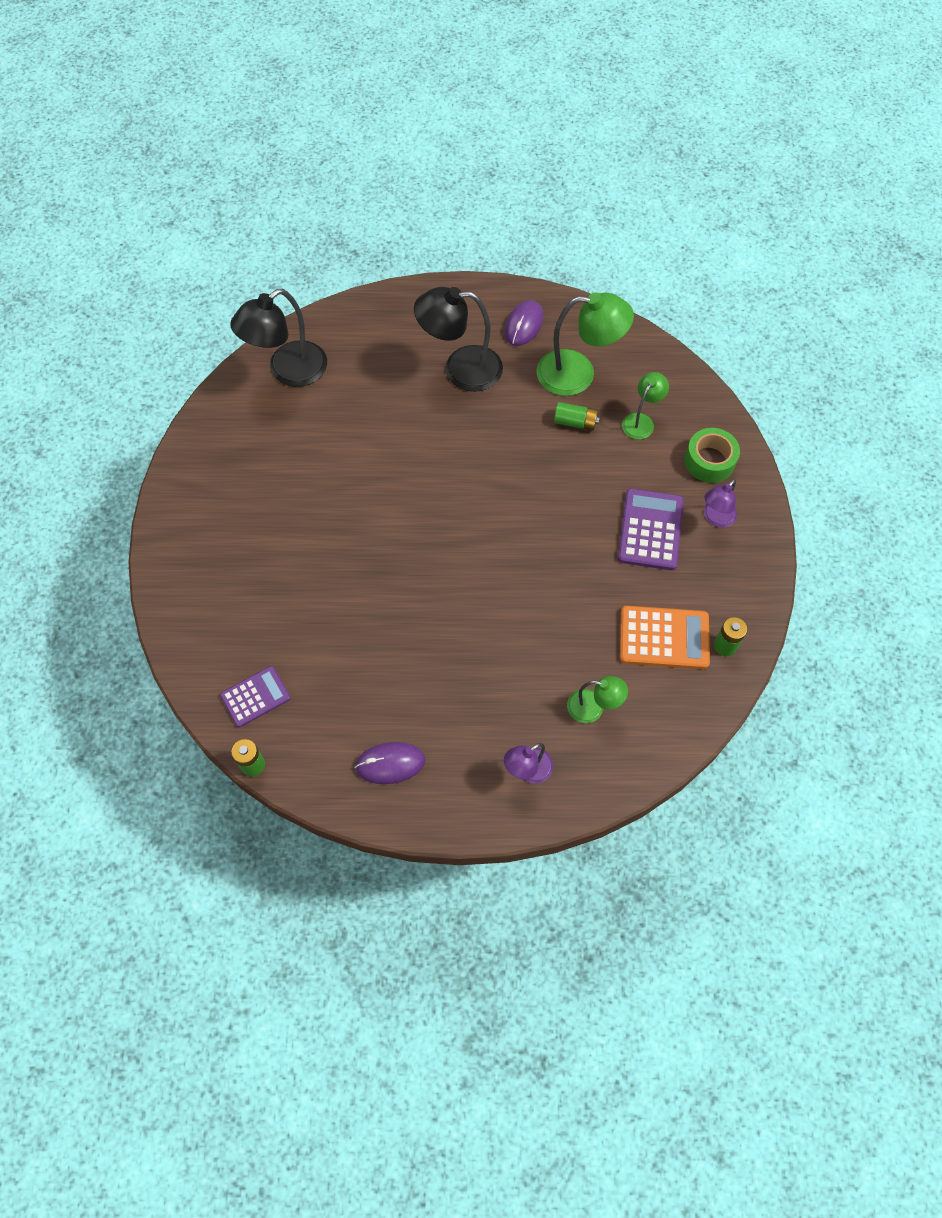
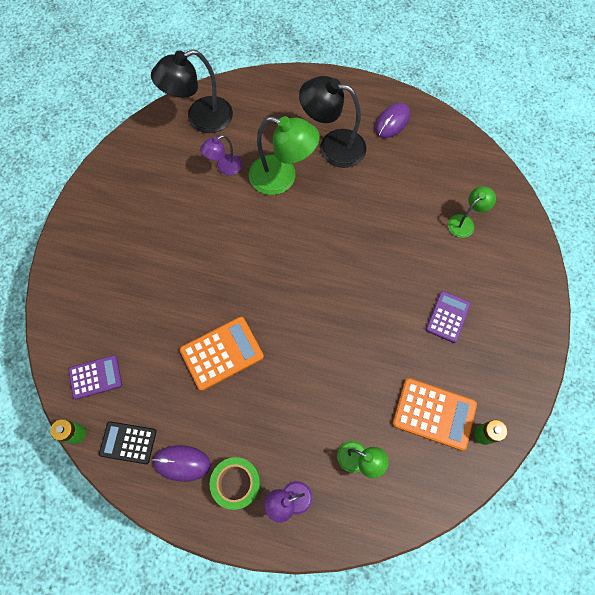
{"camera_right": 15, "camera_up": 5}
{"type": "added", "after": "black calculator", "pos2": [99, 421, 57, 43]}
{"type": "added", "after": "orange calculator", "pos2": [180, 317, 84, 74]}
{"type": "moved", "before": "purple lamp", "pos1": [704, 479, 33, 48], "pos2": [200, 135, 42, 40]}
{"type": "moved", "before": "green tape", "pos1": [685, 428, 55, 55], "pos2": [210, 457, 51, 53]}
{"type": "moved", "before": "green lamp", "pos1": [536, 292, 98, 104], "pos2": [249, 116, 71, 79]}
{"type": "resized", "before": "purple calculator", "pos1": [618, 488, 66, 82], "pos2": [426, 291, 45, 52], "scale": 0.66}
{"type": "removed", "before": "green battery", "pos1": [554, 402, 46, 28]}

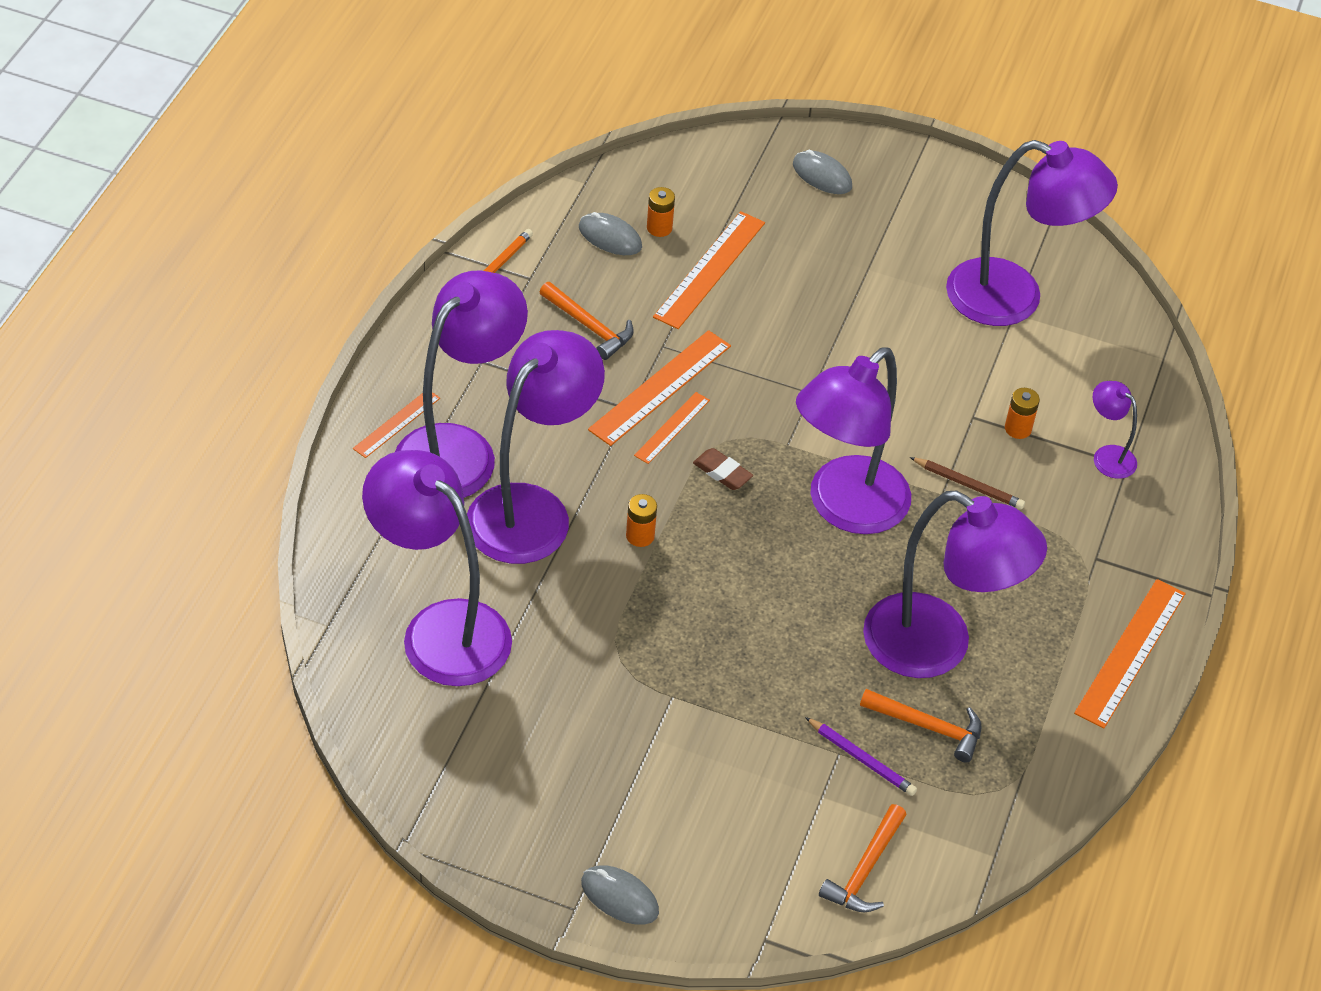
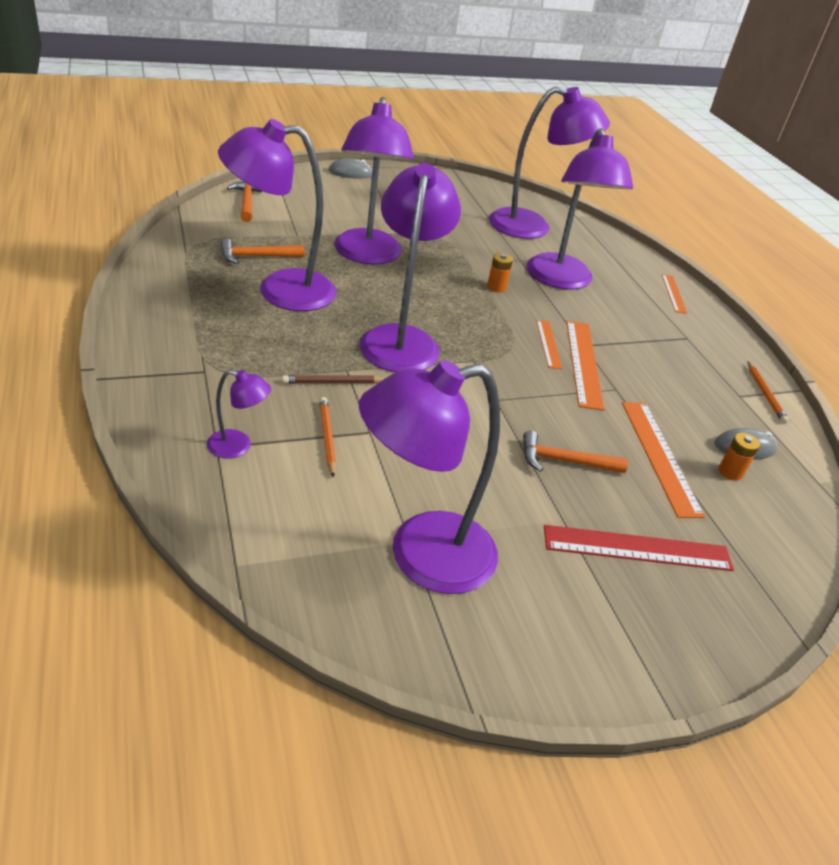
{"camera_right": 140, "camera_up": -10}
{"type": "replaced", "before": "orange battery", "after": "orange pencil", "pos1": [1005, 388, 35, 51], "pos2": [319, 397, 17, 81]}
{"type": "moved", "before": "purple lamp", "pos1": [395, 271, 133, 227], "pos2": [334, 97, 80, 168]}
{"type": "moved", "before": "orange hammer", "pos1": [540, 282, 94, 78], "pos2": [523, 430, 105, 43]}
{"type": "added", "after": "red ruler", "pos2": [544, 525, 190, 46]}
{"type": "removed", "before": "brown eraser", "pos1": [693, 448, 60, 42]}
{"type": "removed", "before": "grey mouse", "pos1": [793, 150, 59, 44]}
{"type": "removed", "before": "purple pencil", "pos1": [805, 717, 112, 79]}
{"type": "removed", "before": "orange ruler", "pos1": [1074, 579, 112, 150]}

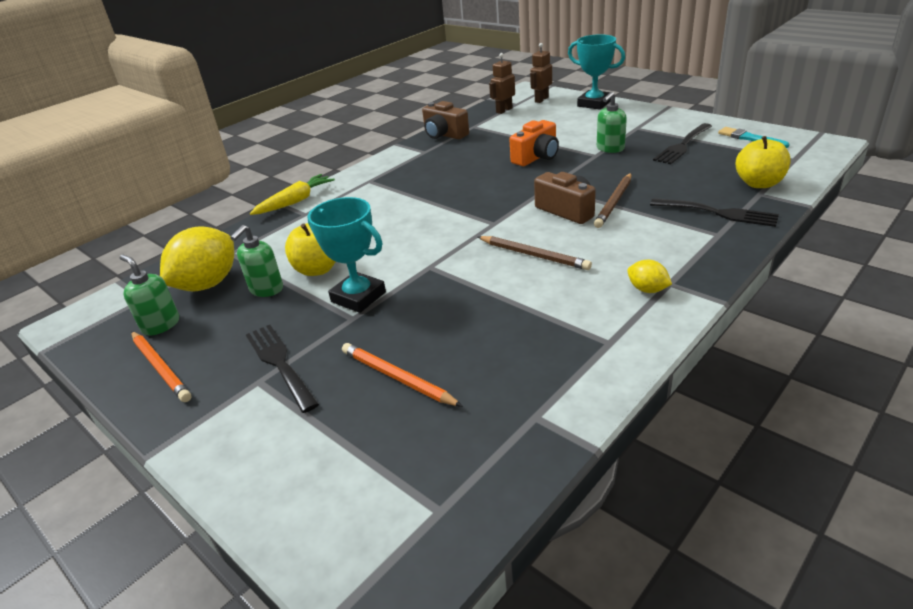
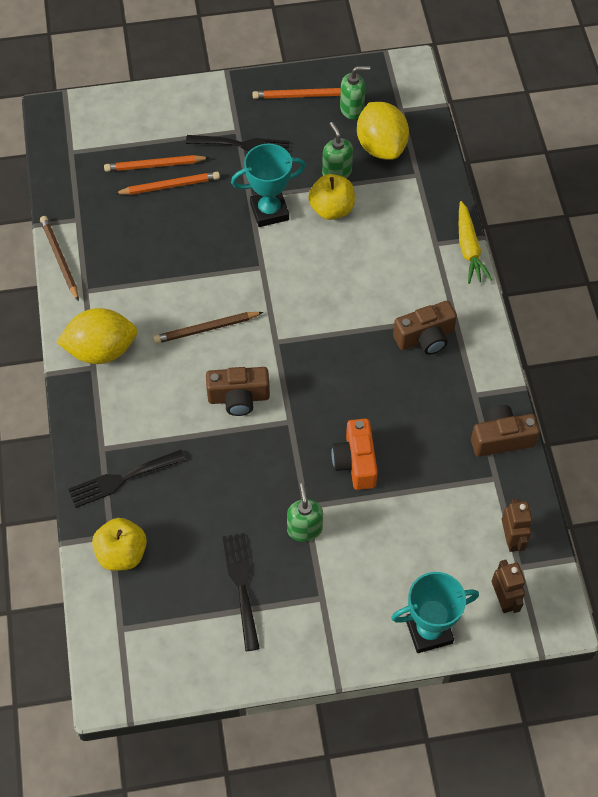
{"camera_right": 125, "camera_up": 25}
{"type": "moved", "before": "brown pencil", "pos1": [594, 173, 38, 55], "pos2": [40, 216, 39, 85]}
{"type": "resized", "before": "yellow lemon", "pos1": [627, 260, 45, 33], "pos2": [56, 308, 81, 56], "scale": 2.1}
{"type": "added", "after": "orange pencil", "pos2": [104, 155, 106, 17]}
{"type": "added", "after": "brown camera", "pos2": [393, 301, 64, 54]}
{"type": "removed", "before": "turquoise brush", "pos1": [718, 127, 72, 21]}

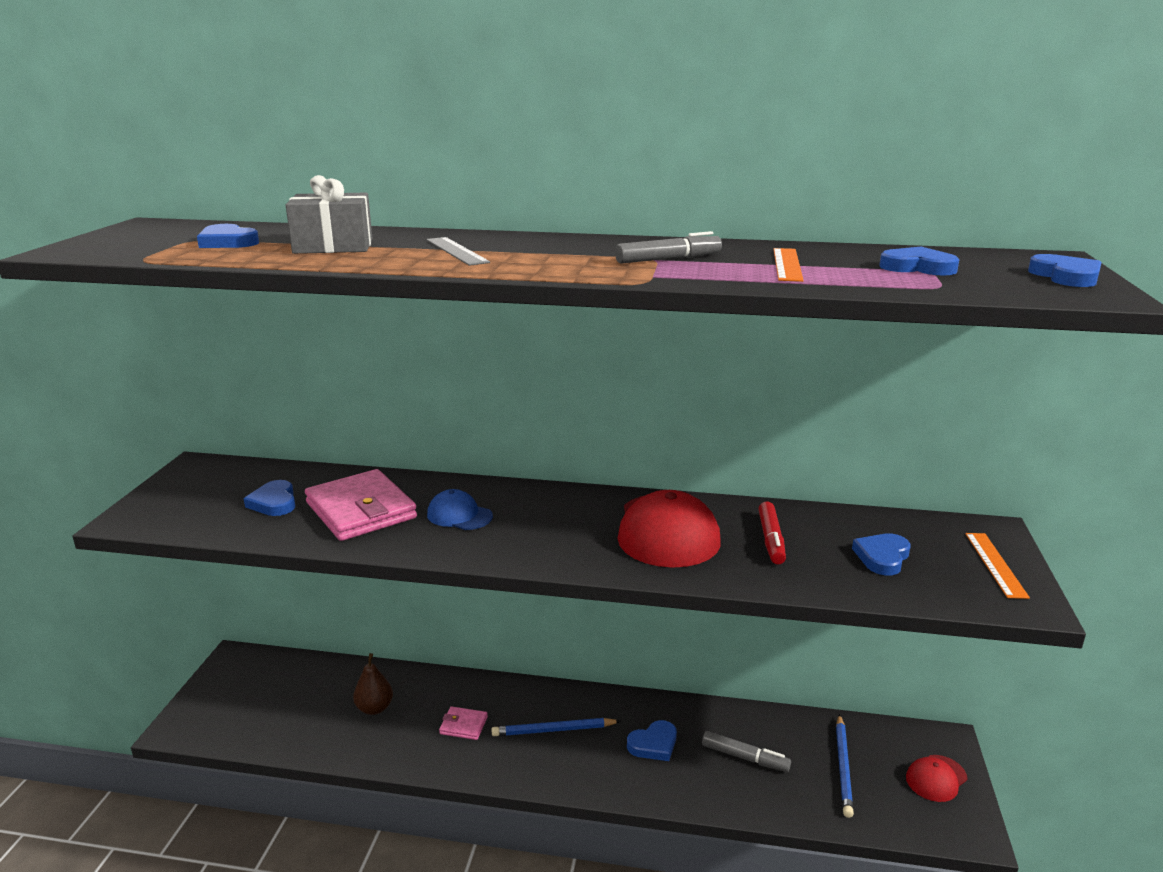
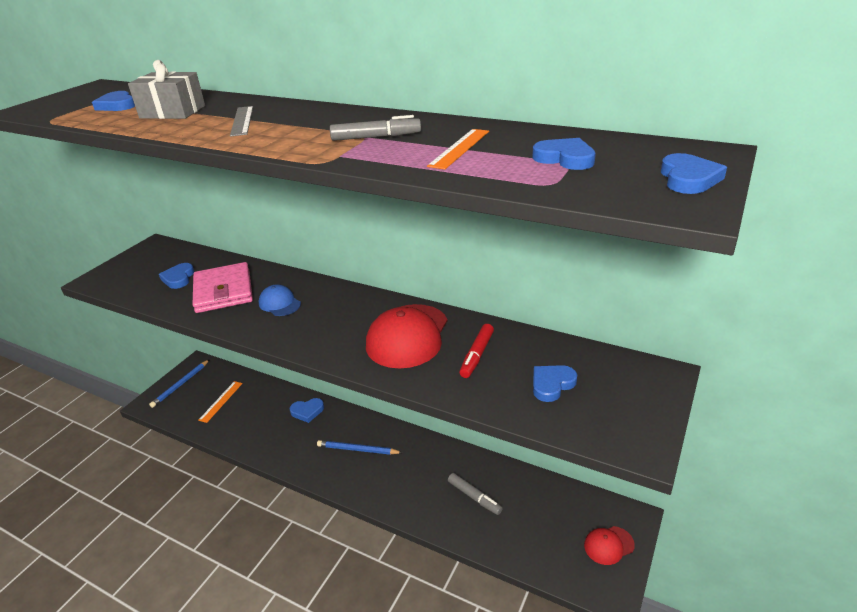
{"camera_right": 20, "camera_up": 10}
{"type": "moved", "before": "blue pencil", "pos1": [836, 714, 18, 104], "pos2": [149, 359, 61, 49]}
{"type": "moved", "before": "orange ruler", "pos1": [965, 533, 65, 66], "pos2": [198, 381, 45, 42]}
{"type": "moved", "before": "blue heart", "pos1": [627, 720, 50, 41], "pos2": [290, 398, 34, 25]}
{"type": "removed", "before": "brown pear", "pos1": [353, 653, 40, 62]}
{"type": "removed", "before": "pink wallet", "pos1": [439, 706, 49, 34]}

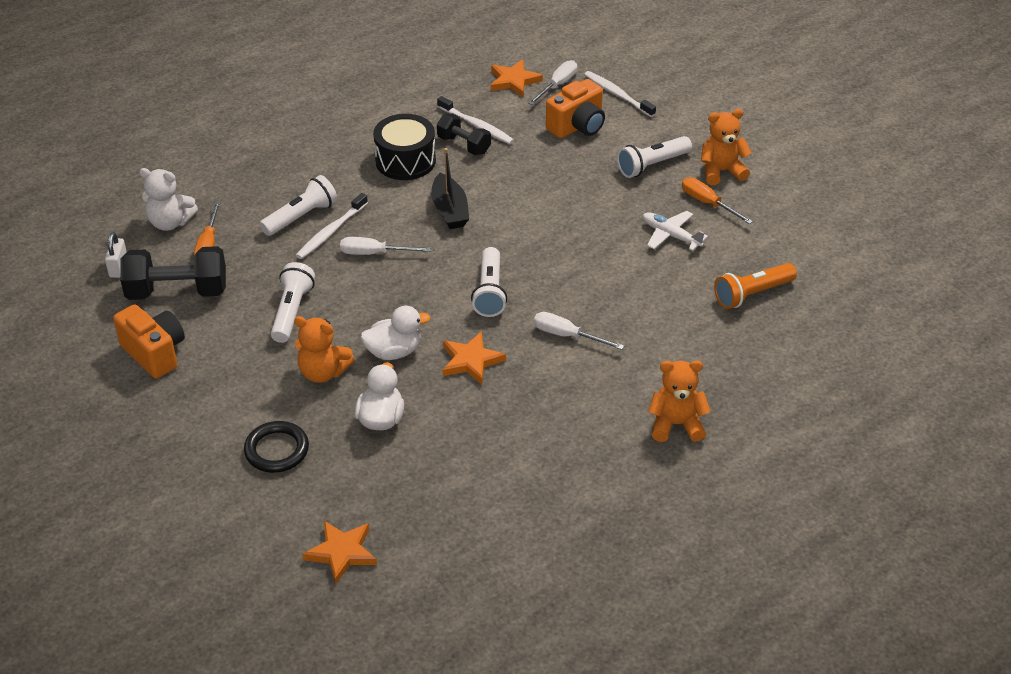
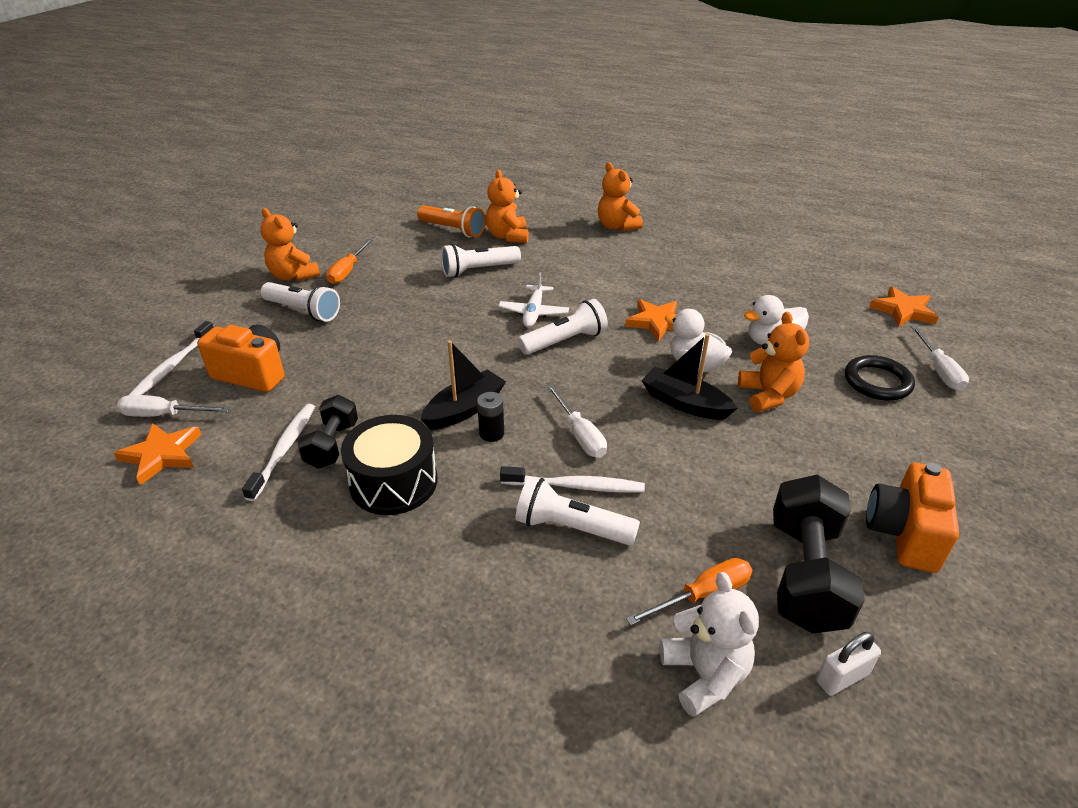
{"camera_right": -120, "camera_up": -5}
{"type": "moved", "before": "white flashlight", "pos1": [271, 262, 44, 81], "pos2": [441, 244, 80, 34]}
{"type": "added", "after": "black battery", "pos2": [477, 392, 27, 50]}
{"type": "added", "after": "orange teddy bear", "pos2": [486, 170, 43, 73]}
{"type": "moved", "before": "white plane", "pos1": [643, 211, 65, 40], "pos2": [498, 272, 71, 56]}
{"type": "added", "after": "black boat", "pos2": [641, 334, 96, 86]}
{"type": "turned", "before": "black dumbbell", "pos1": [120, 246, 106, 54], "pos2": [773, 475, 92, 159], "turn": 45}
{"type": "moved", "before": "white screwdriver", "pos1": [534, 312, 90, 38], "pos2": [911, 325, 58, 66]}

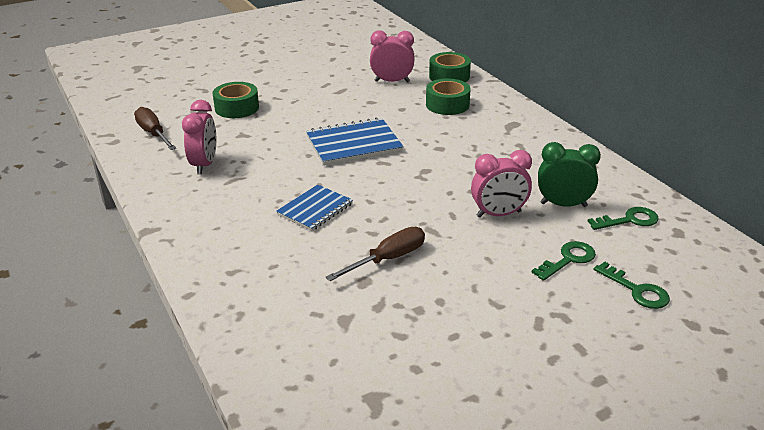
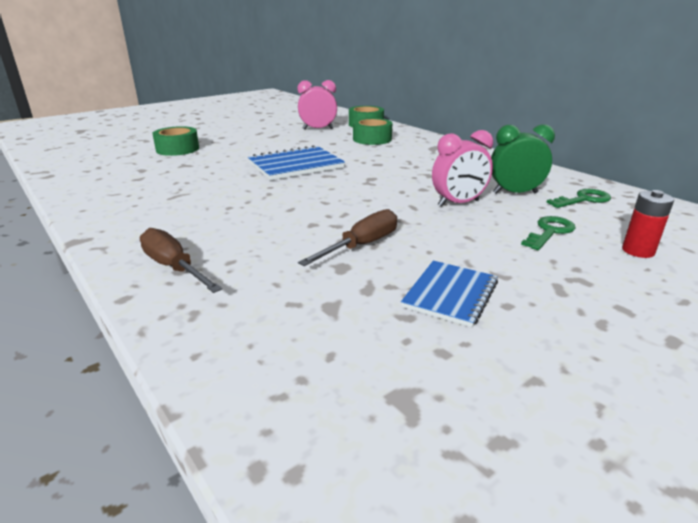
{"camera_right": -10, "camera_up": -5}
{"type": "moved", "before": "brown screwdriver", "pos1": [134, 107, 42, 43], "pos2": [140, 228, 82, 65]}
{"type": "moved", "before": "blue notebook", "pos1": [276, 185, 77, 46], "pos2": [401, 261, 97, 66]}
{"type": "replaced", "before": "green key", "after": "red battery", "pos1": [594, 262, 76, 47], "pos2": [622, 190, 52, 68]}
{"type": "removed", "before": "pink clock", "pos1": [182, 100, 34, 74]}

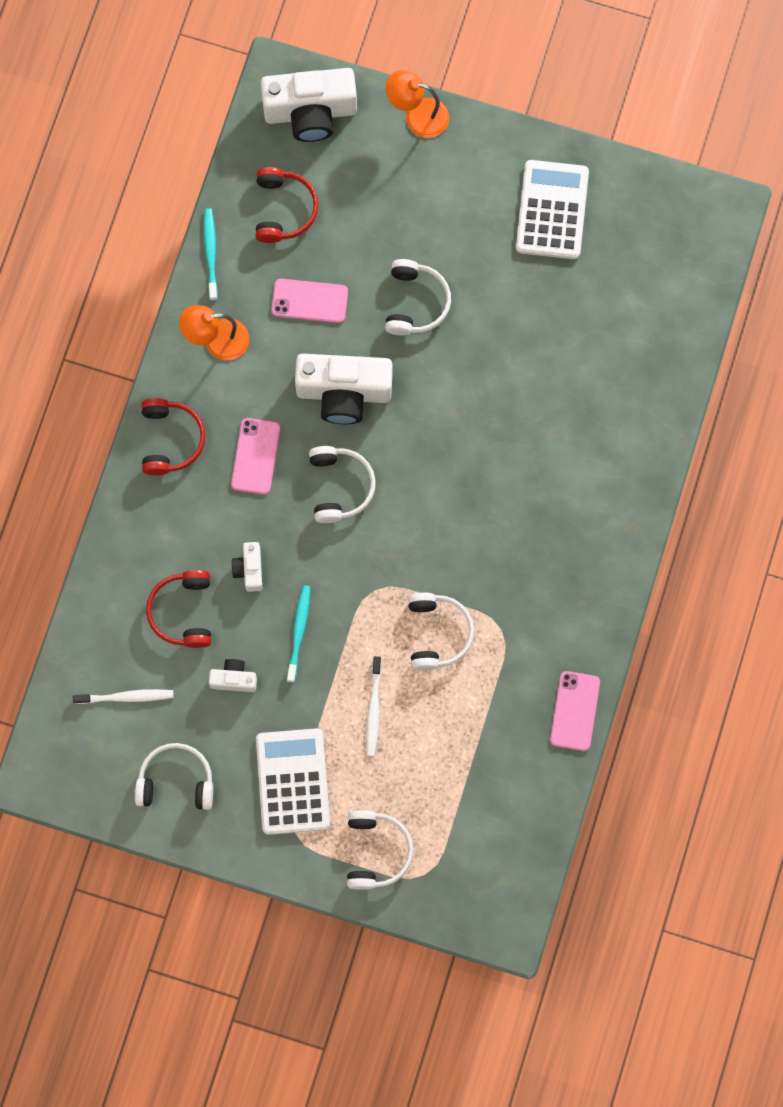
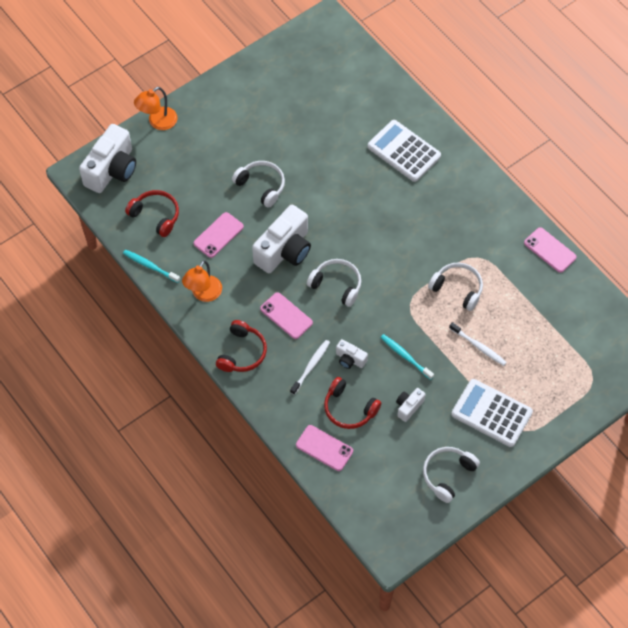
{"camera_right": -55, "camera_up": -15}
{"type": "turned", "before": "red headphones", "pos1": [141, 398, 65, 77], "pos2": [216, 320, 51, 52], "turn": 75}
{"type": "moved", "before": "white toothbrush", "pos1": [73, 689, 101, 15], "pos2": [290, 340, 40, 55]}
{"type": "added", "after": "pink phone", "pos2": [296, 425, 57, 46]}
{"type": "moved", "before": "white calculator", "pos1": [516, 160, 73, 99], "pos2": [368, 120, 73, 62]}
{"type": "removed", "before": "white headphones", "pos1": [347, 810, 67, 80]}

